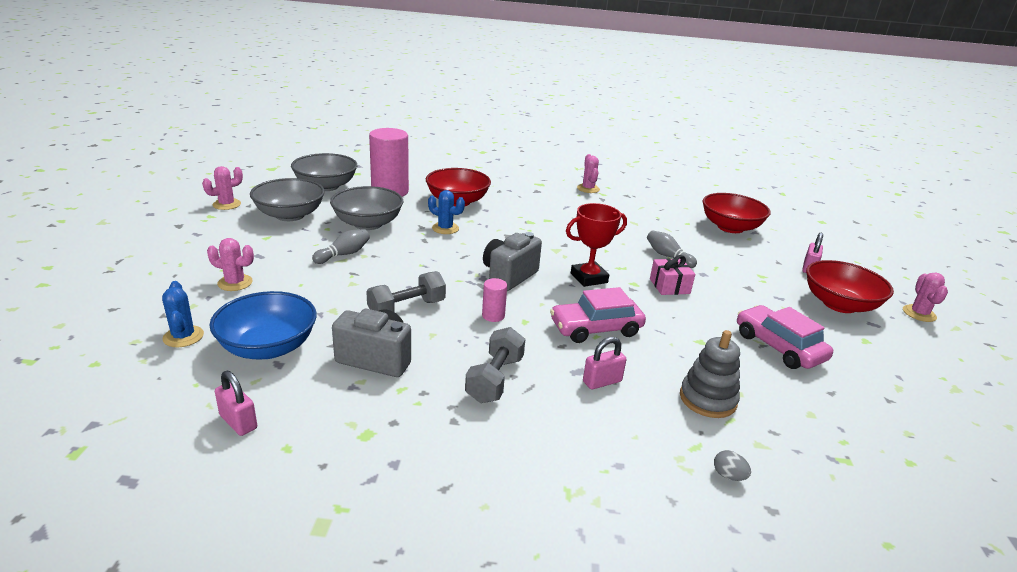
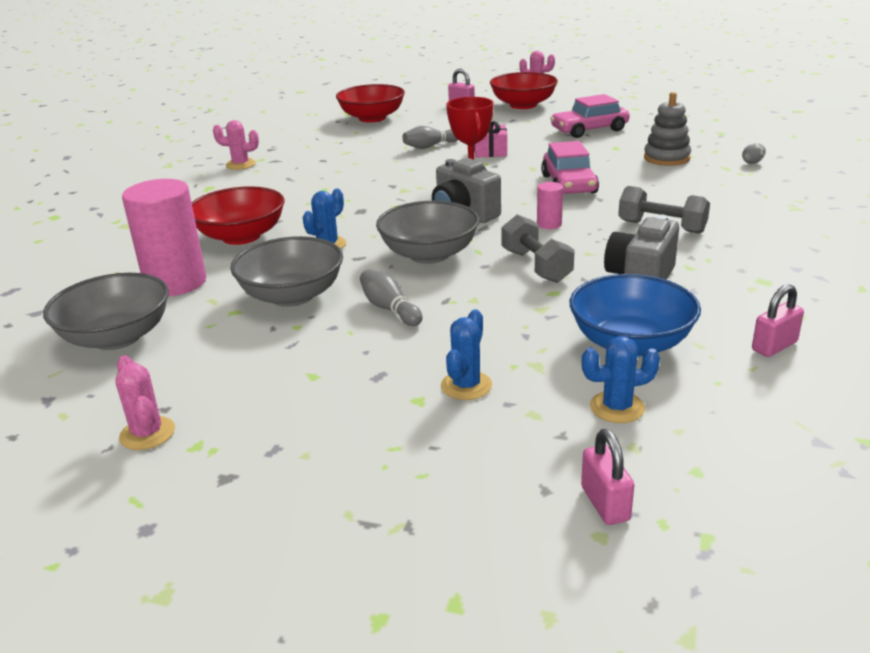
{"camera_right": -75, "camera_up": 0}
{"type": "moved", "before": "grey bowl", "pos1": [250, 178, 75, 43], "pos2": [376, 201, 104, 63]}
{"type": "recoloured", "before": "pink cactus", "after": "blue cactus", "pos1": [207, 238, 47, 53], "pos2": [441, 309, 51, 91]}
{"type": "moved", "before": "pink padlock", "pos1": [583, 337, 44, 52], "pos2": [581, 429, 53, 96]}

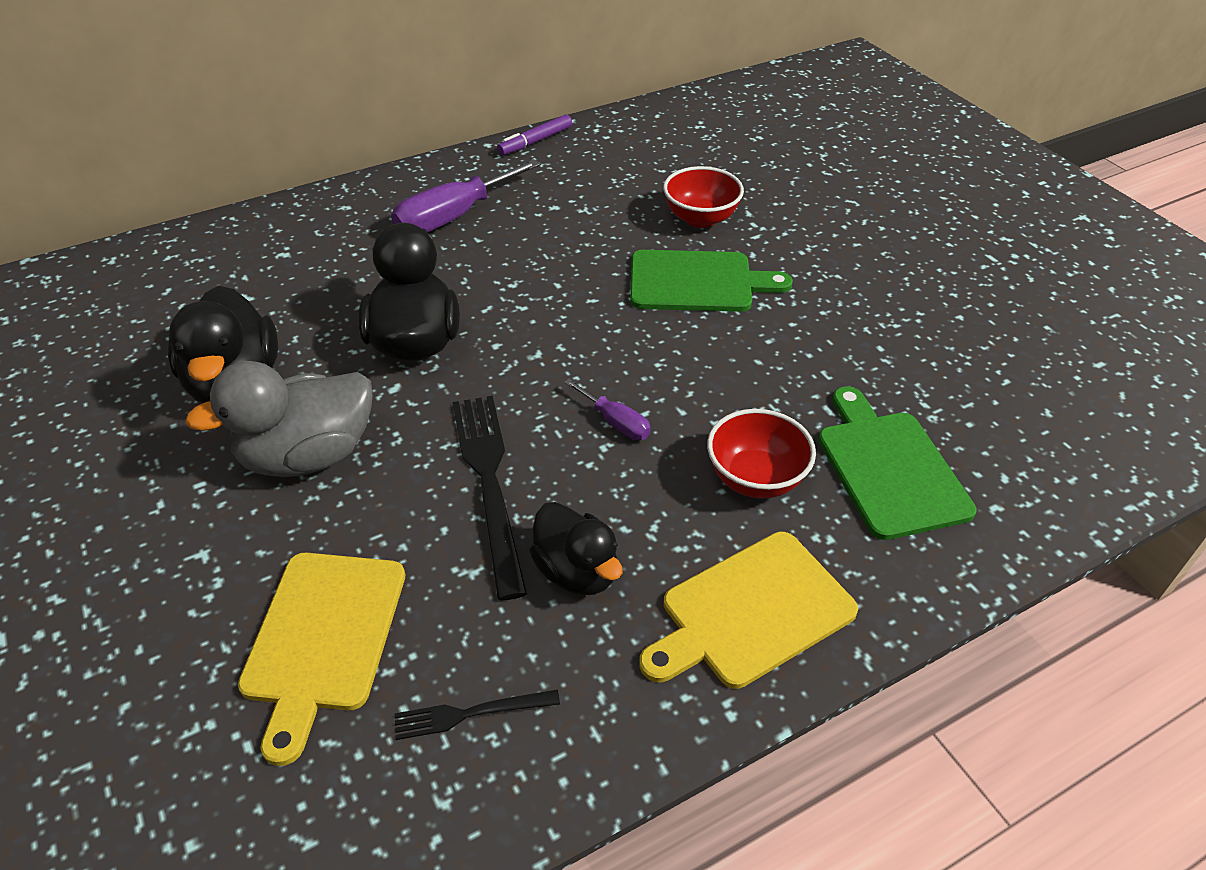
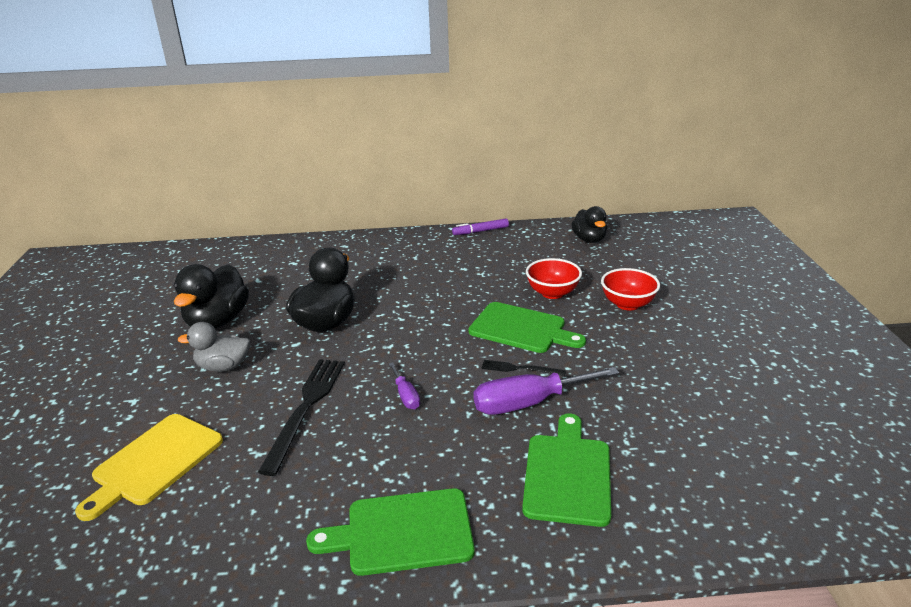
{"camera_right": 25, "camera_up": -15}
{"type": "resized", "before": "grey duck", "pos1": [185, 361, 188, 116], "pos2": [178, 322, 72, 50], "scale": 0.65}
{"type": "recoloured", "before": "yellow cutting board", "after": "green cutting board", "pos1": [639, 532, 219, 157], "pos2": [306, 488, 169, 88]}
{"type": "moved", "before": "purple screwdriver", "pos1": [391, 159, 150, 73], "pos2": [474, 367, 145, 48]}
{"type": "moved", "before": "black fork", "pos1": [394, 689, 166, 51], "pos2": [482, 360, 84, 16]}
{"type": "moved", "before": "black duck", "pos1": [529, 502, 93, 93], "pos2": [571, 206, 36, 37]}
{"type": "moved", "before": "red bowl", "pos1": [707, 409, 109, 89], "pos2": [601, 268, 59, 43]}

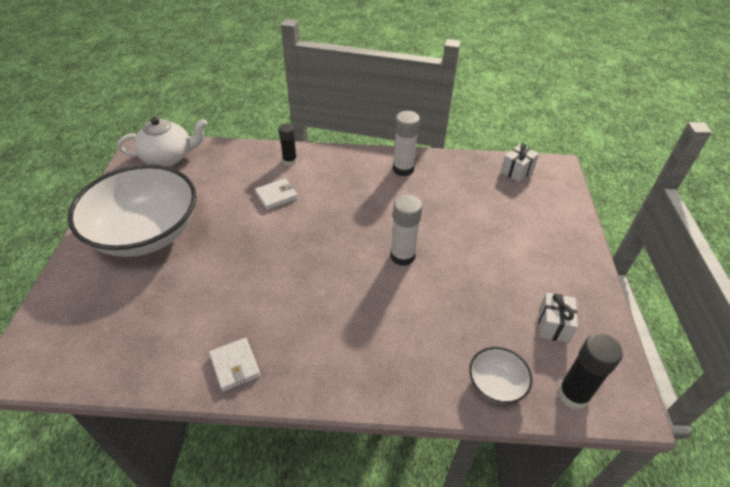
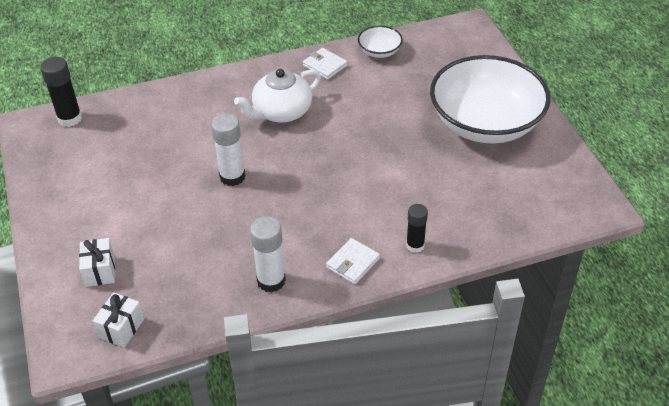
{"camera_right": 160, "camera_up": 0}
{"type": "moved", "before": "white gift", "pos1": [538, 293, 40, 50], "pos2": [79, 238, 36, 49]}
{"type": "moved", "before": "white teapot", "pos1": [117, 117, 90, 50], "pos2": [234, 69, 87, 54]}
{"type": "moved", "before": "white wallet", "pos1": [255, 178, 43, 32], "pos2": [326, 238, 54, 46]}
{"type": "moved", "before": "white bowl", "pos1": [469, 347, 63, 57], "pos2": [358, 26, 45, 32]}

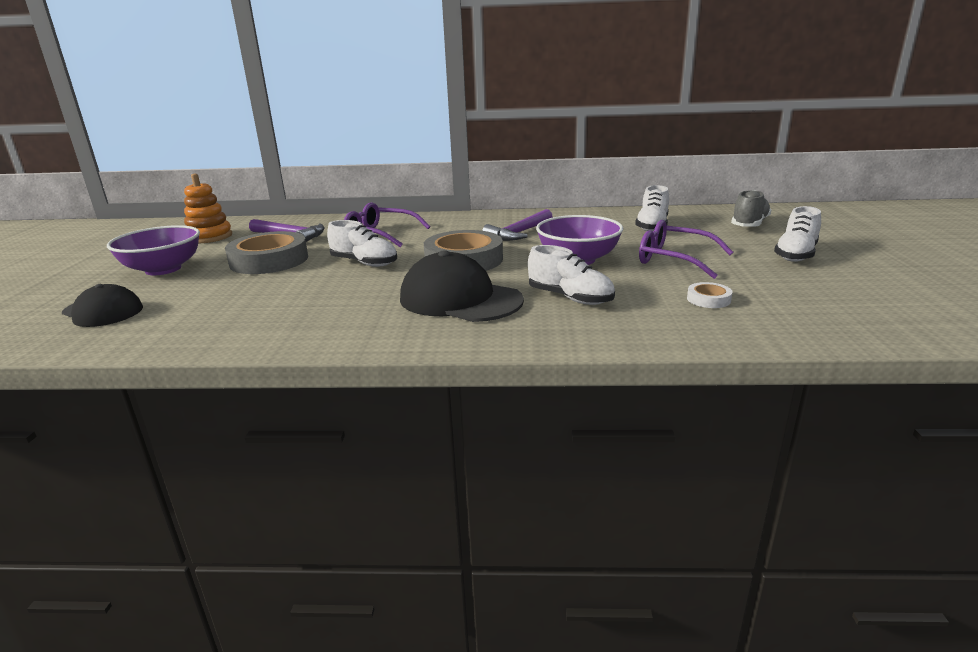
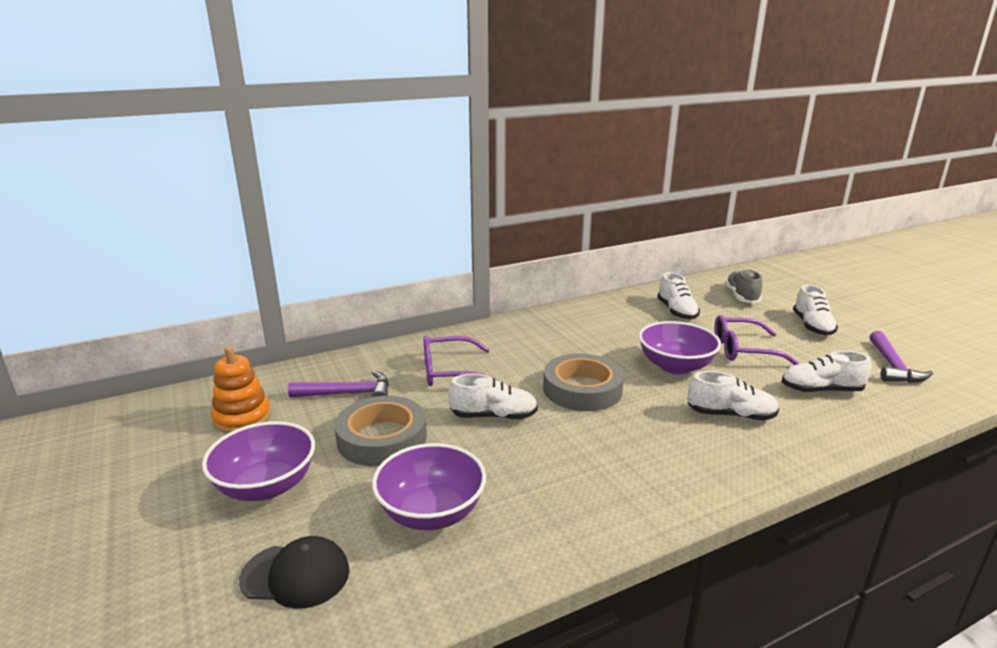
{"camera_right": -30, "camera_up": 0}
{"type": "added", "after": "purple bowl", "pos2": [372, 443, 114, 87]}
{"type": "replaced", "before": "white tape", "after": "white shoe", "pos1": [687, 282, 46, 26], "pos2": [782, 351, 89, 42]}
{"type": "moved", "before": "purple hammer", "pos1": [482, 209, 71, 32], "pos2": [870, 331, 63, 52]}
{"type": "removed", "before": "black cap", "pos1": [400, 250, 124, 72]}

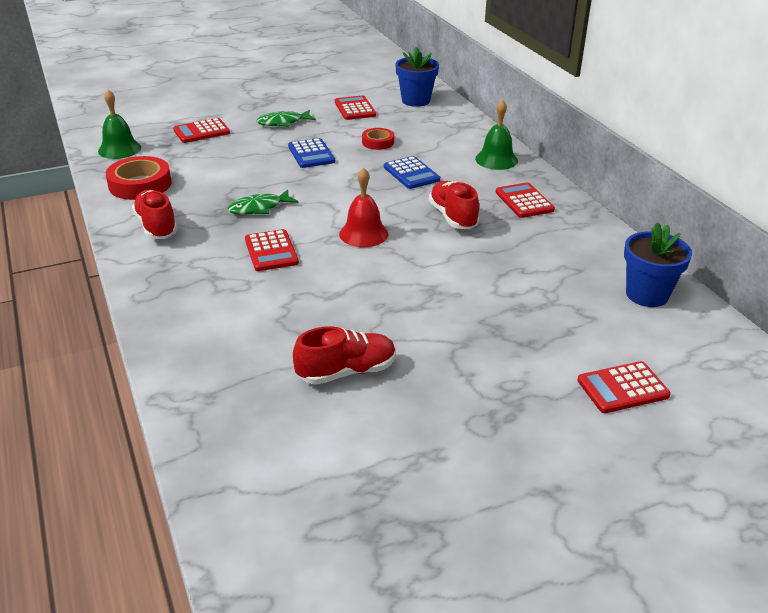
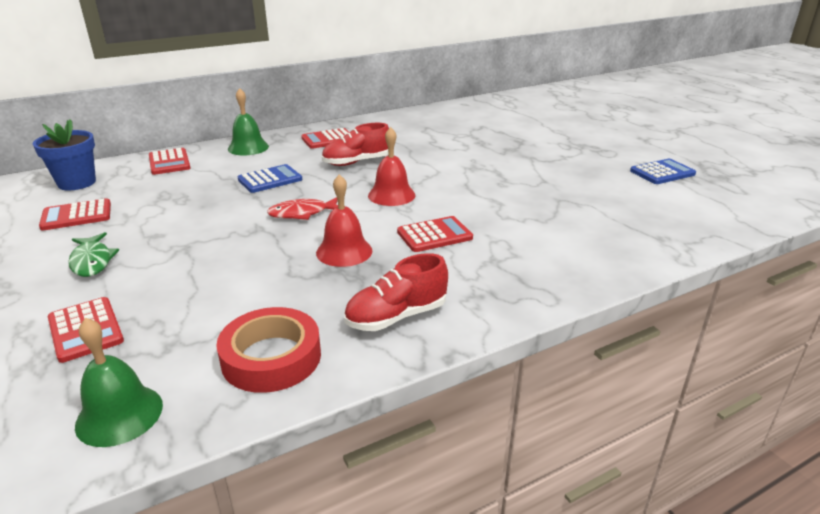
{"camera_right": -95, "camera_up": -5}
{"type": "moved", "before": "red calculator", "pos1": [577, 361, 94, 52], "pos2": [149, 148, 41, 27]}
{"type": "added", "after": "red fish", "pos2": [267, 197, 71, 23]}
{"type": "replaced", "before": "green fish", "after": "red bell", "pos1": [228, 190, 71, 25], "pos2": [316, 174, 56, 93]}
{"type": "moved", "before": "blue calculator", "pos1": [288, 138, 47, 30], "pos2": [630, 159, 66, 25]}
{"type": "removed", "before": "red shoe", "pos1": [293, 326, 103, 59]}
{"type": "removed", "before": "red tape", "pos1": [362, 128, 32, 22]}
{"type": "removed", "before": "blue flower pot", "pos1": [624, 222, 68, 85]}

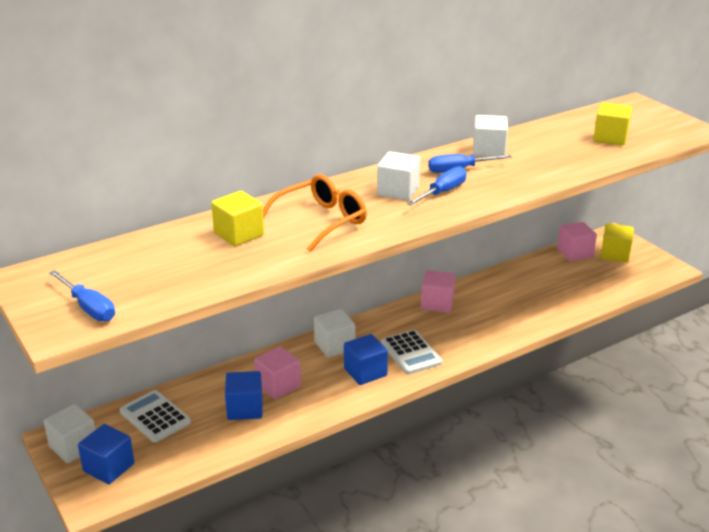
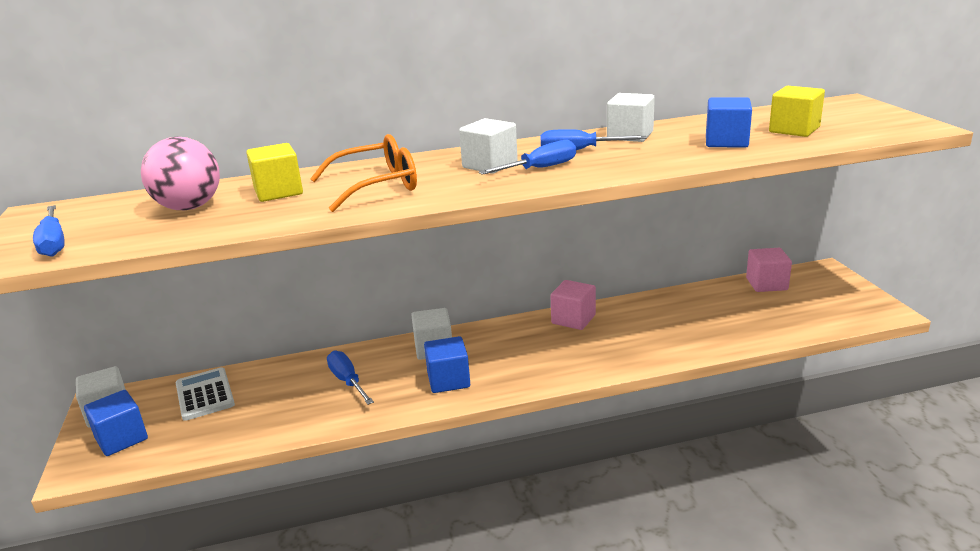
{"camera_right": 20, "camera_up": -5}
{"type": "added", "after": "pink ball", "pos2": [141, 136, 79, 74]}
{"type": "replaced", "before": "pink cube", "after": "blue screwdriver", "pos1": [254, 346, 47, 53], "pos2": [327, 351, 47, 54]}
{"type": "moved", "before": "blue cube", "pos1": [225, 371, 37, 49], "pos2": [706, 97, 46, 51]}
{"type": "removed", "before": "white calculator", "pos1": [381, 330, 61, 45]}
{"type": "removed", "before": "yellow cube", "pos1": [600, 223, 34, 40]}

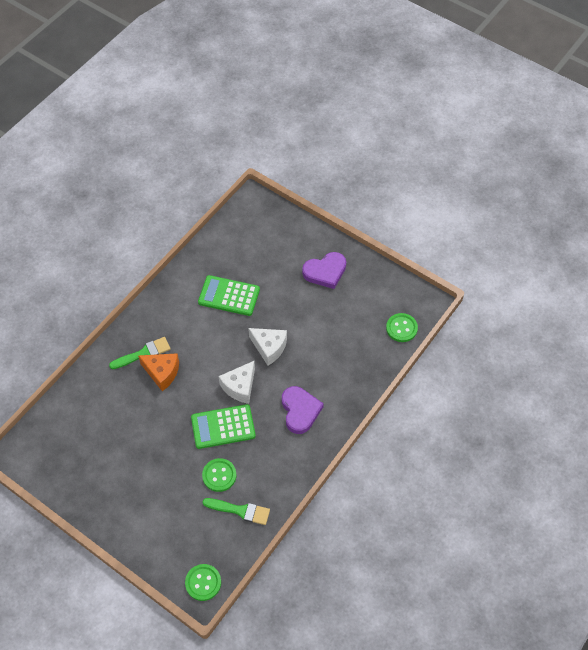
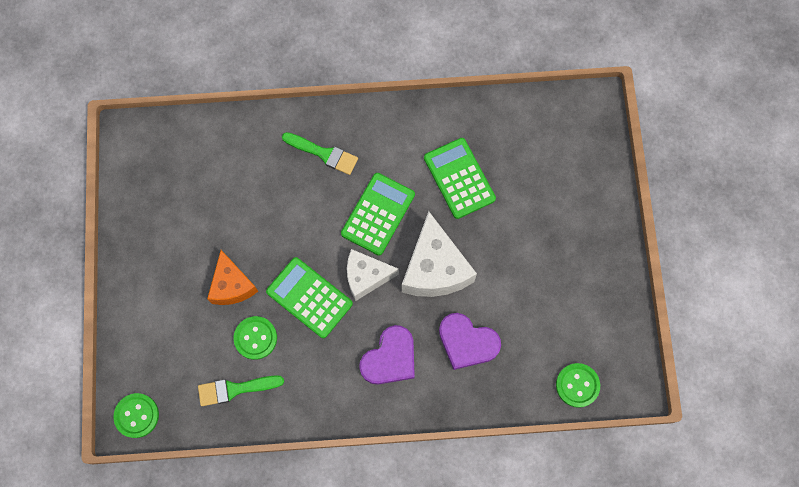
{"camera_right": 50, "camera_up": 15}
{"type": "turned", "before": "green brush", "pos1": [202, 498, 68, 27], "pos2": [198, 375, 86, 31], "turn": 105}
{"type": "moved", "before": "orange cheese", "pos1": [138, 353, 41, 38], "pos2": [207, 250, 51, 55]}
{"type": "added", "after": "green calculator", "pos2": [341, 173, 74, 83]}
{"type": "resized", "before": "white cheese", "pos1": [248, 328, 39, 38], "pos2": [402, 211, 75, 86], "scale": 1.54}
{"type": "moved", "before": "purple heart", "pos1": [302, 252, 44, 37], "pos2": [439, 313, 62, 57]}

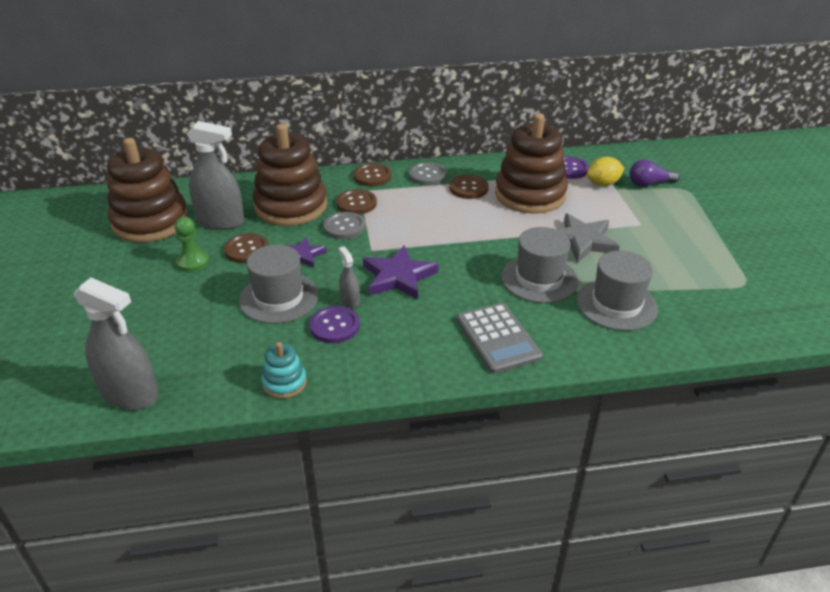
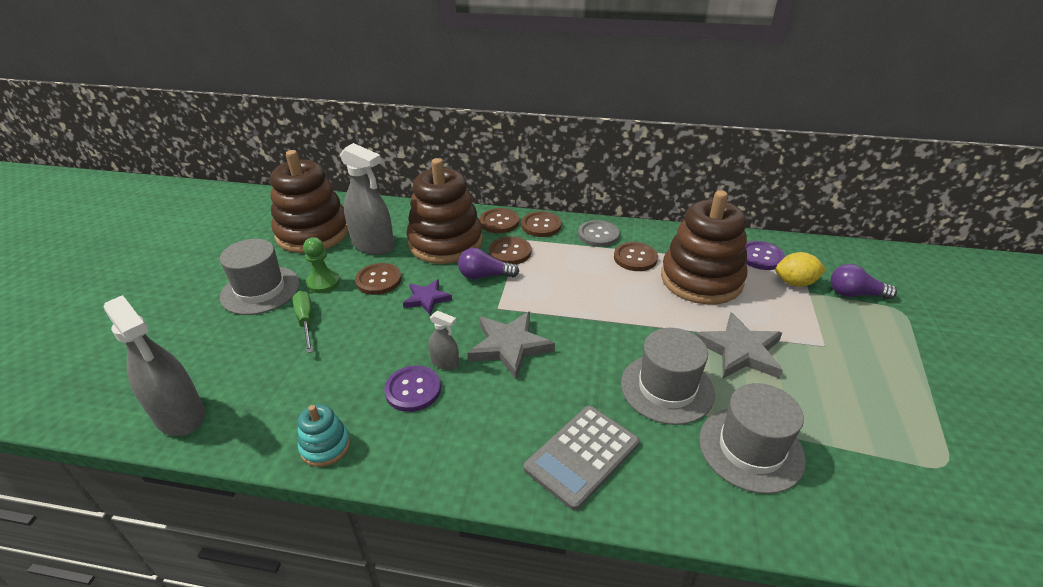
{"camera_right": 20, "camera_up": 0}
{"type": "moved", "before": "grey hat", "pos1": [239, 245, 79, 79], "pos2": [220, 239, 80, 76]}
{"type": "added", "after": "green screwdriver", "pos2": [292, 291, 21, 62]}
{"type": "turned", "before": "grey spray bottle", "pos1": [339, 247, 21, 61], "pos2": [428, 311, 31, 59], "turn": 120}
{"type": "replaced", "before": "grey button", "after": "purple light bulb", "pos1": [323, 212, 43, 27], "pos2": [458, 248, 61, 31]}
{"type": "recoloured", "before": "purple star", "after": "grey star", "pos1": [363, 245, 75, 54], "pos2": [467, 311, 88, 68]}
{"type": "added", "after": "brown button", "pos2": [480, 208, 39, 25]}
{"type": "turned", "before": "grey calculator", "pos1": [457, 303, 86, 71], "pos2": [524, 406, 115, 104], "turn": 45}

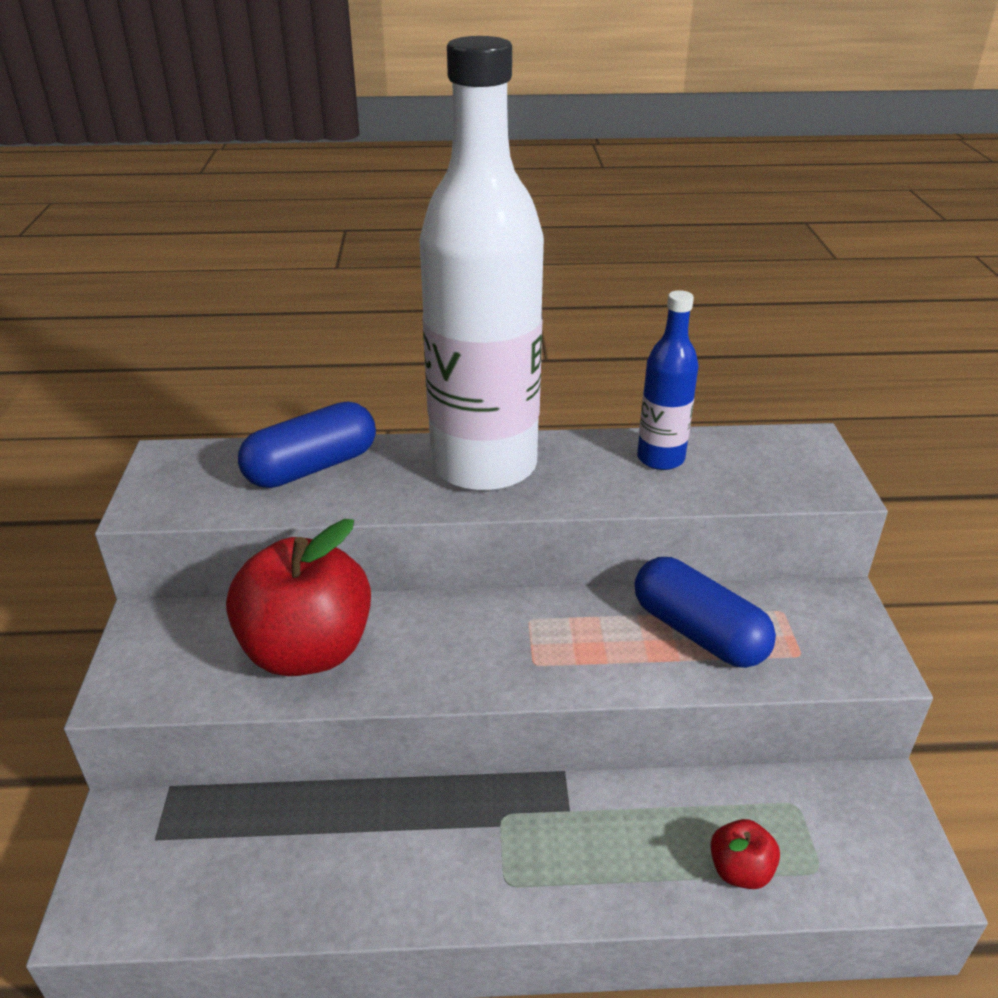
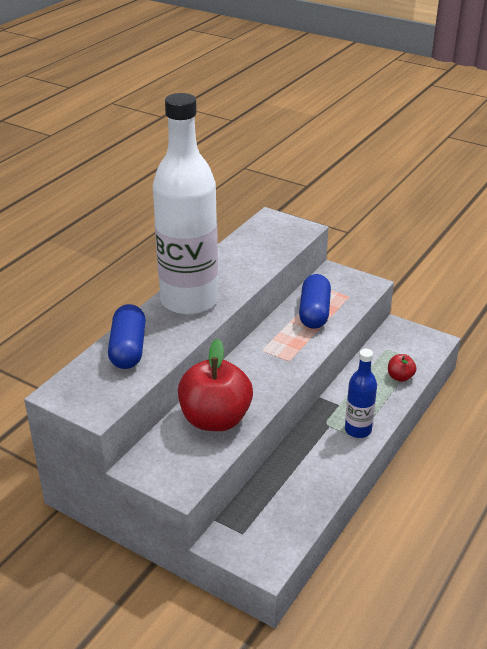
{"camera_right": -55, "camera_up": 0}
{"type": "turned", "before": "blue capsule", "pos1": [635, 557, 141, 111], "pos2": [299, 274, 32, 55], "turn": -75}
{"type": "moved", "before": "blue bottle", "pos1": [637, 290, 61, 180], "pos2": [345, 349, 32, 89]}

